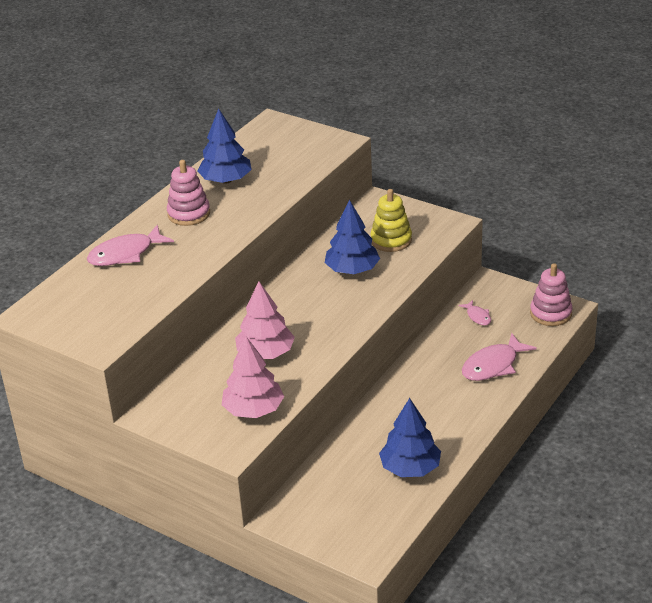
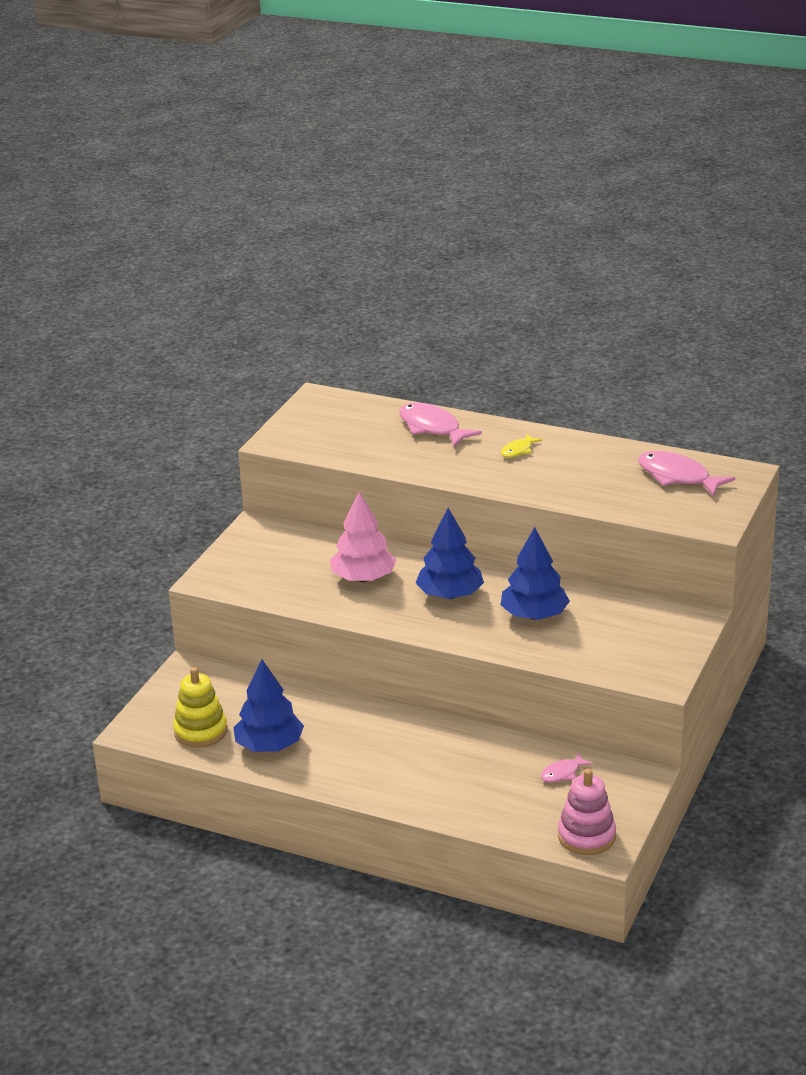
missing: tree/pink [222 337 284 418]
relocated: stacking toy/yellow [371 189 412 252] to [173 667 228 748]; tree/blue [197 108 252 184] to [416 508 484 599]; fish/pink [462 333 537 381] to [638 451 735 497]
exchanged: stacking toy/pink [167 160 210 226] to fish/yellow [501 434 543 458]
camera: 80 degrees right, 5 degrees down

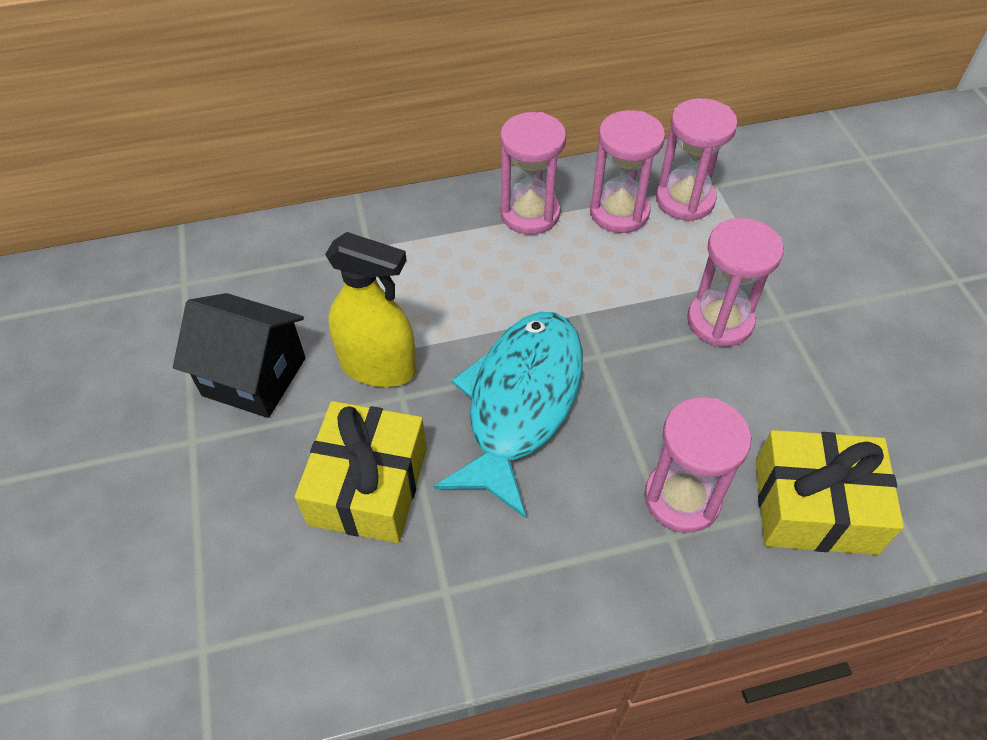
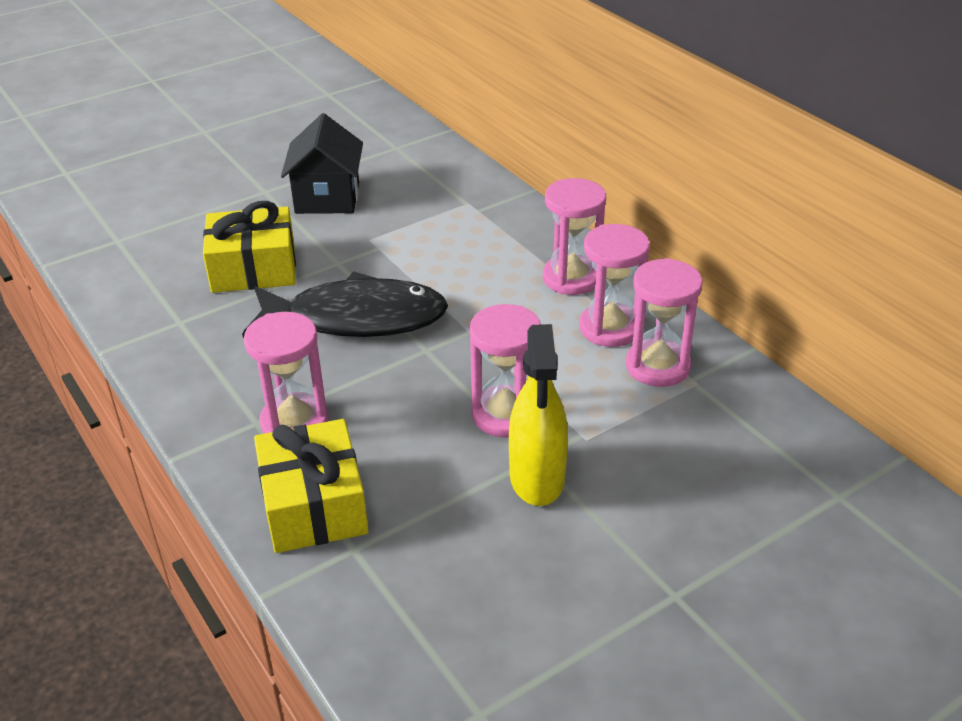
relocated: spray bottle/yellow [325 232 417 387] to [509 324 568 506]
colour: fish/turquoise [434 312 583 518] to fish/black [242 272 448 338]
camera: 70 degrees right, 15 degrees down

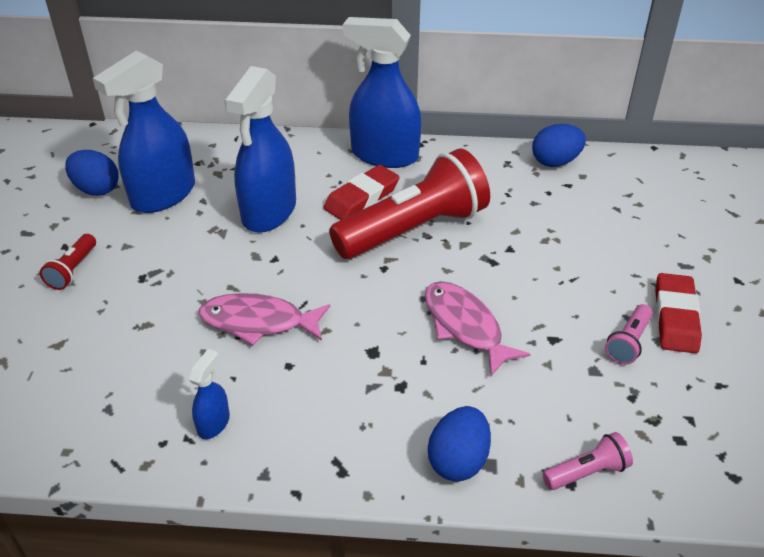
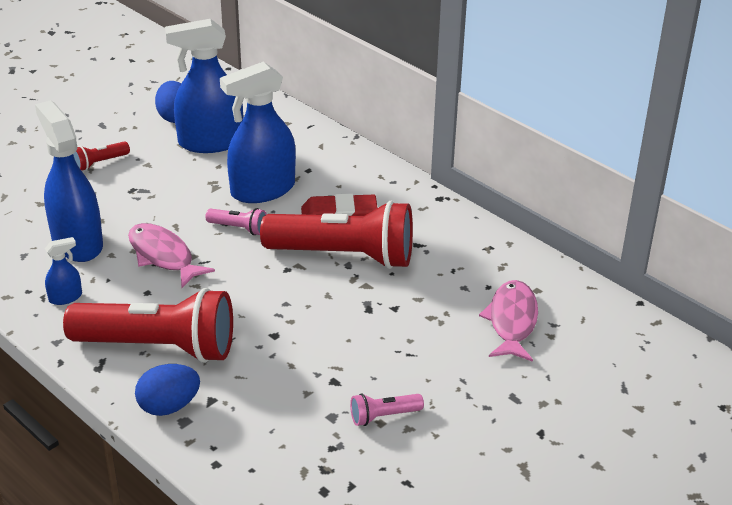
missing: egg/blue [532 124 586 167]; eraser/red [655 273 702 353]
appeared: flashlight/red [63 288 233 363]
relocated: spray bottle/blue [343 17 422 168] to [35 100 103 262]; flashlight/pink [542 432 633 490] to [205 208 267 235]; fish/pink [425 281 530 376] to [479 280 538 362]
camera: 40 degrees right, 5 degrees down

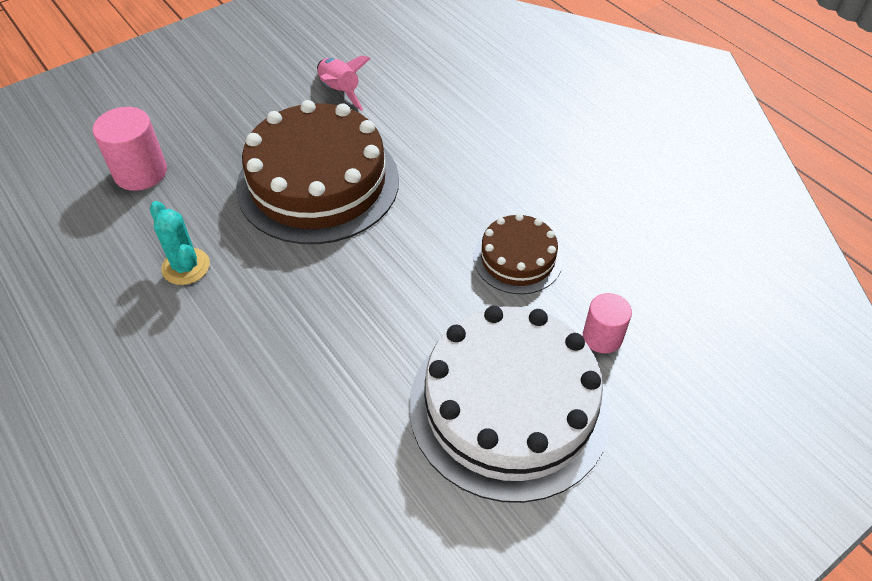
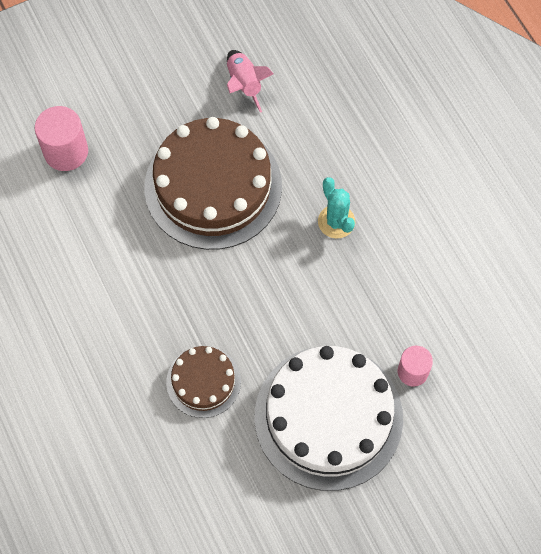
relocated: cake/brown [474 213 563 294] to [166 346 241 418]; cactus/turquoise [150 201 210 285] to [318 177 355 238]
camera: 10 degrees right, 15 degrees up

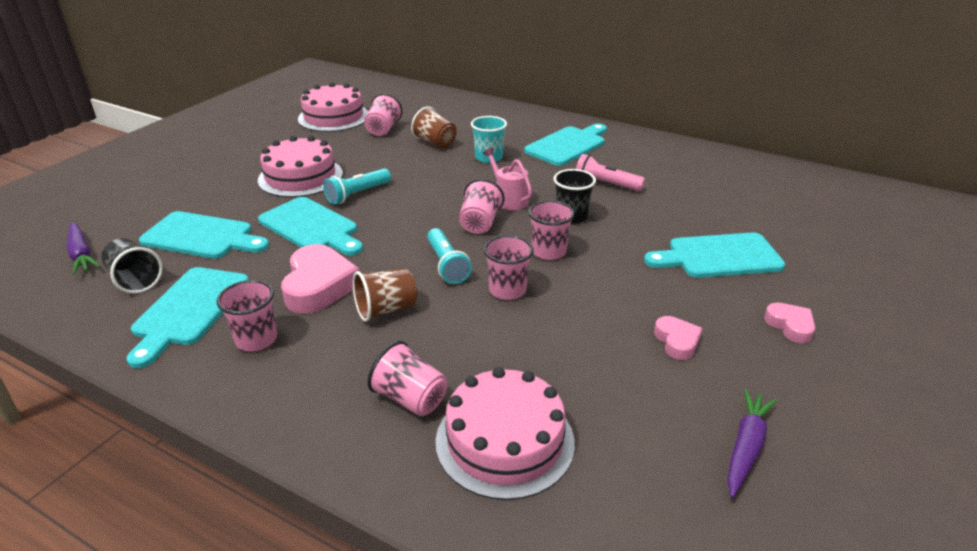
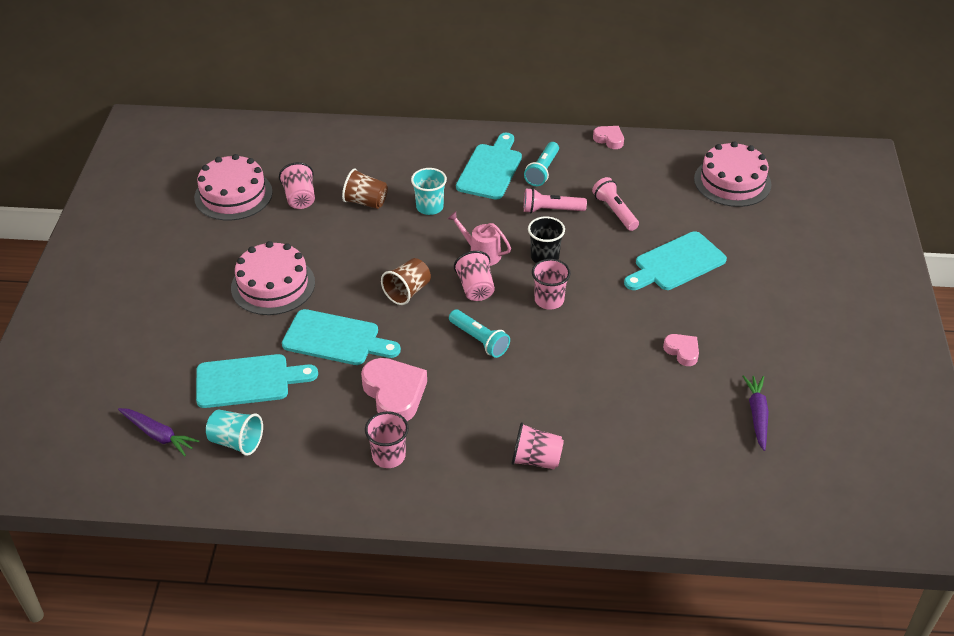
missing: cutting board/turquoise [127 267 249 368]; cup/pink [484 235 534 300]
appeared: flashlight/pink [592 177 639 231]
relocated: cup/brown [353 269 417 322] to [381 258 431 305]; flashlight/turquoise [323 169 391 205] to [524 142 559 186]; heart/pink [764 302 815 343] to [593 126 624 149]; cake/pink [436 367 575 500] to [694 141 772 207]
colour: cup/black [101 238 163 293] to cup/turquoise [206 409 263 456]
camera: 25 degrees left, 10 degrees up

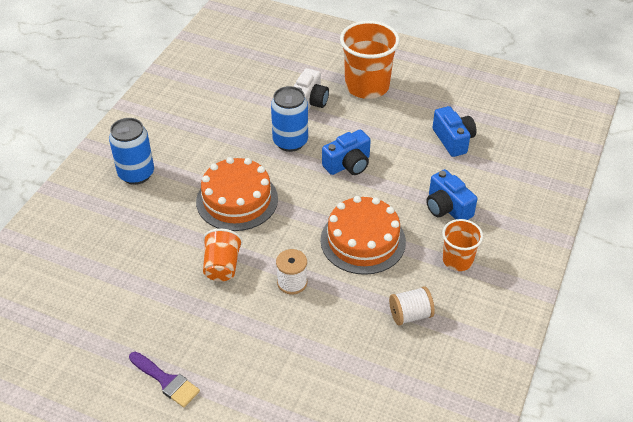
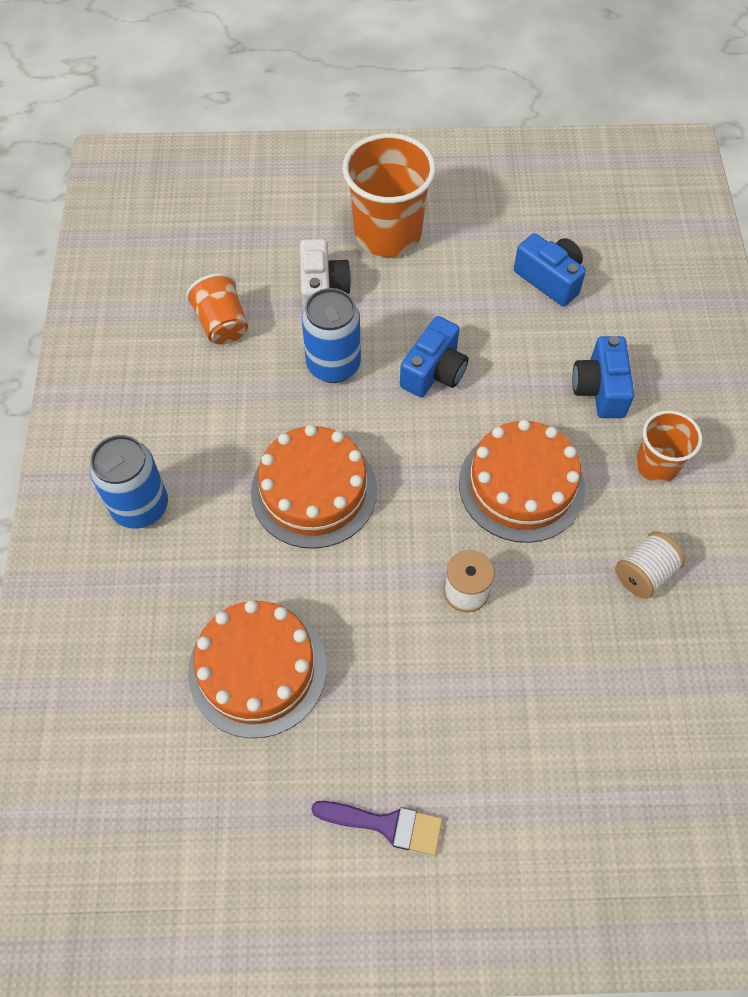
appeared: cake/orange [188 600 327 738]
relocated: cup/orange [203 229 243 282] to [186 273 248 345]
spun: camera/blue [426 169 477 220] = [572 336 634 418] 60 degrees clockwise
camera: 25 degrees left, 15 degrees up

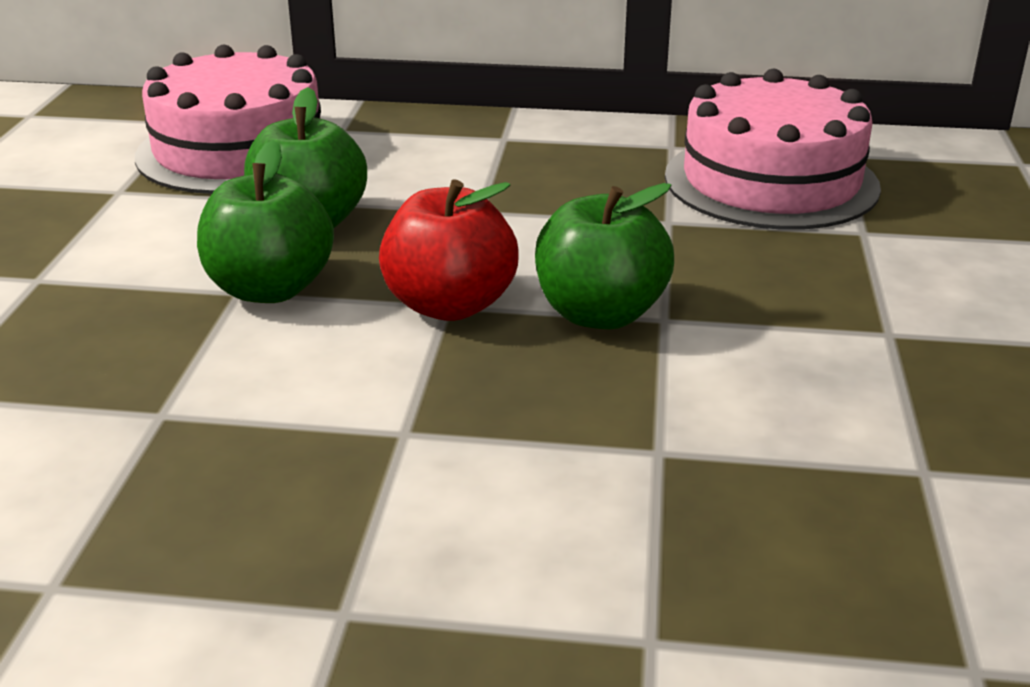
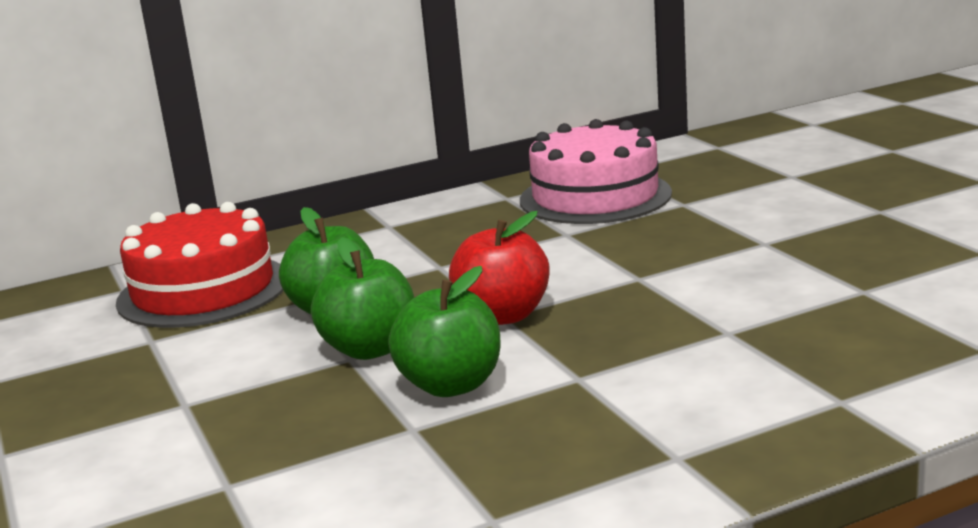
relocated: apple/green [535 183 674 329] to [388 266 501 397]
colour: cake/pink [135 45 321 194] to cake/red [116 202 283 328]
camera: 30 degrees left, 10 degrees down

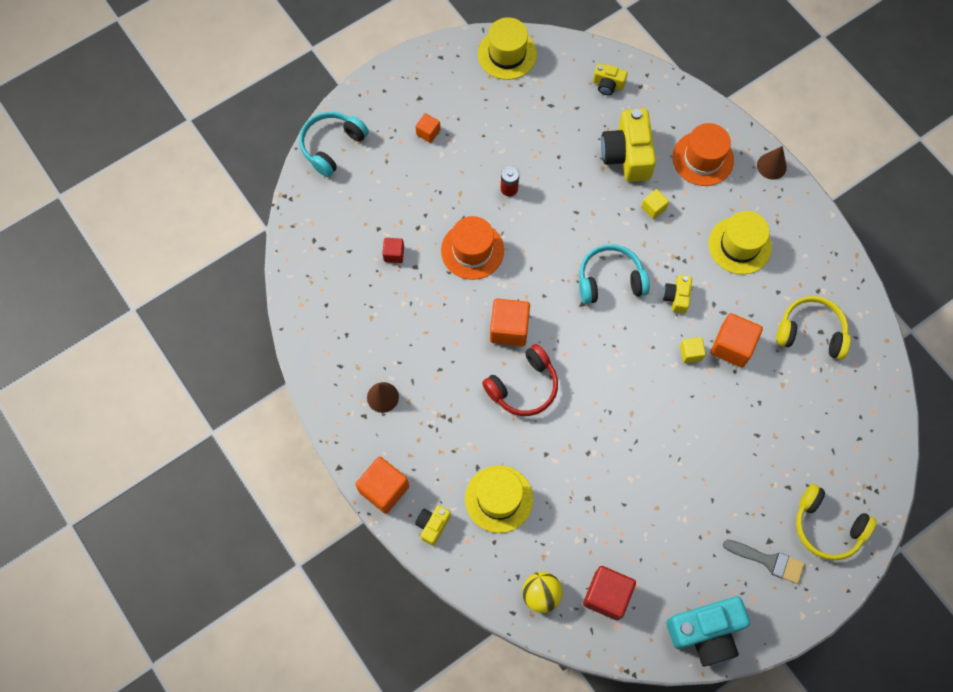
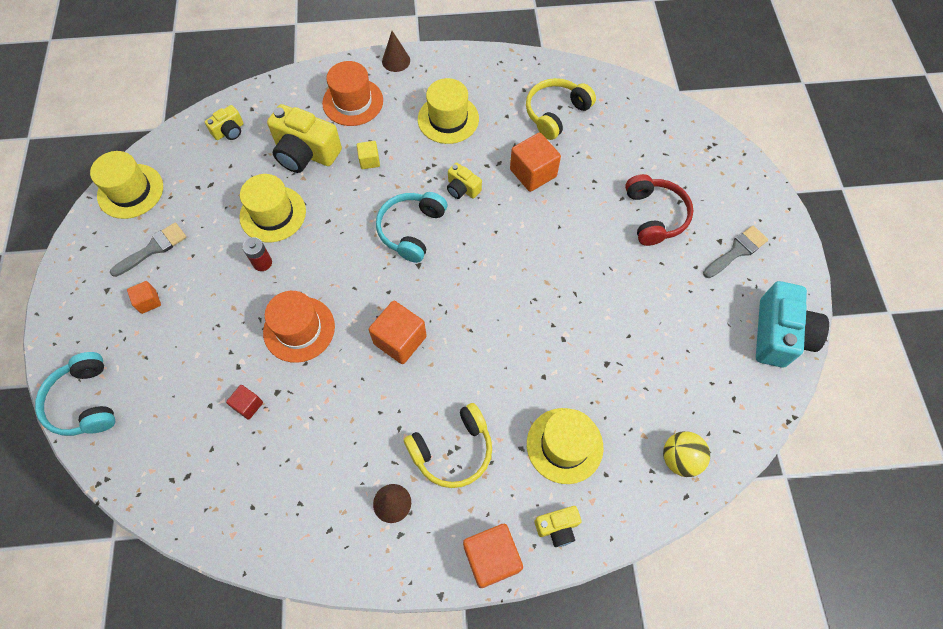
missing: cube/red [583 566 636 620]; cube/yellow [680 337 706 363]
appeared: brush/grey [110 223 187 277]; hat/yellow [239 174 306 242]
relocated: headphones/yellow [796 484 877 560] to [404 403 492 488]; headphones/red [482 344 558 416] to [625 174 693 246]
spun: camera/yellow [415 505 451 546] = [534 506 581 547] 75 degrees counterclockwise
camera: 60 degrees left, 5 degrees down

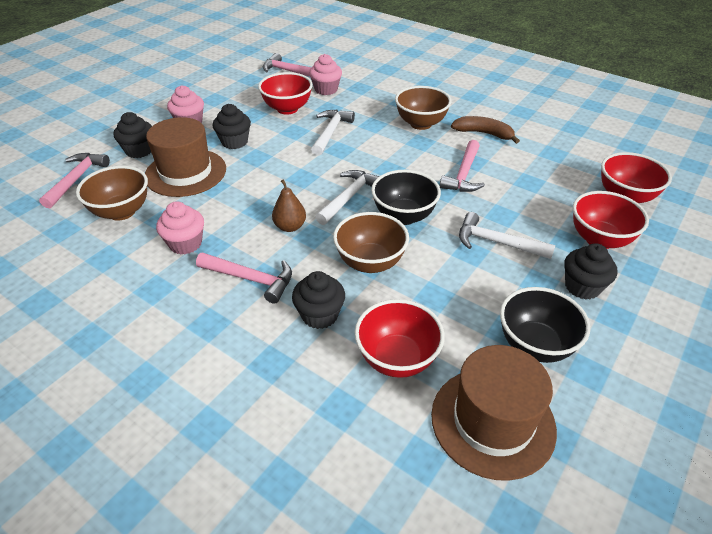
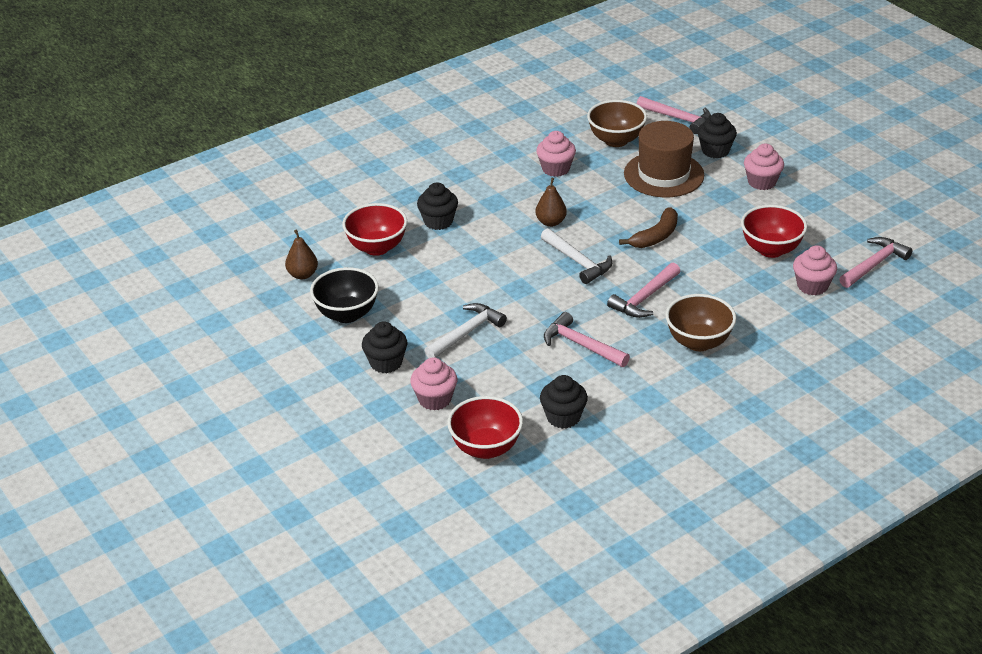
missing: hammer/white [311 110 355 156]; bowl/brown [333 212 409 273]; bowl/black [371 170 441 225]
relocated: cupcake/black [213 104 251 149] to [540 375 588 429]; hammer/pink [196 253 292 304] to [607 262 680 318]; banana/brown [451 116 520 144] to [619 207 678 248]
exchanged: hat/brown [431 345 557 481] to pear/brown [285 229 318 279]; bowl/red [573 191 649 249] to cupcake/pink [410 357 457 411]
camera: 110 degrees right, 5 degrees down

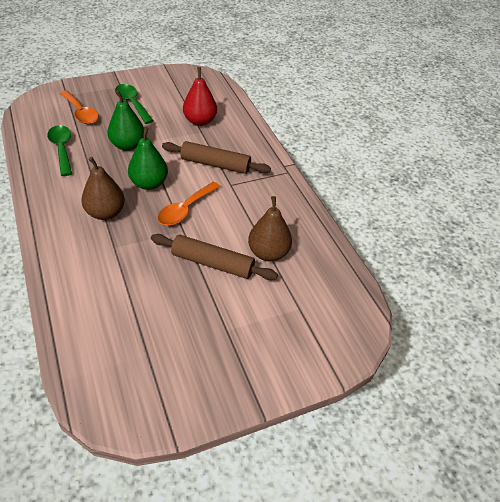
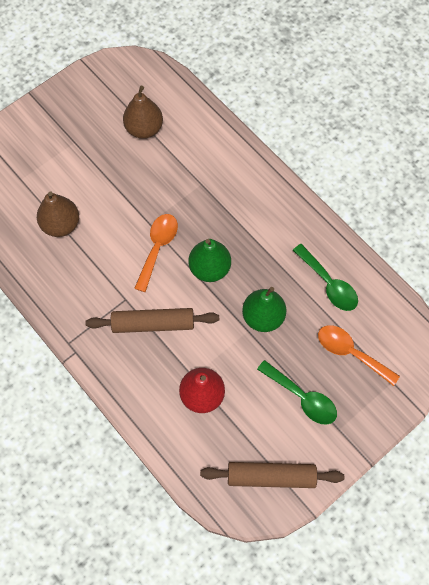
relocated: pear/brown [81 157 125 220] to [123 86 163 139]; rolling pin/brown [151 234 278 280] to [200 462 344 488]
camera: 165 degrees right, 20 degrees up

